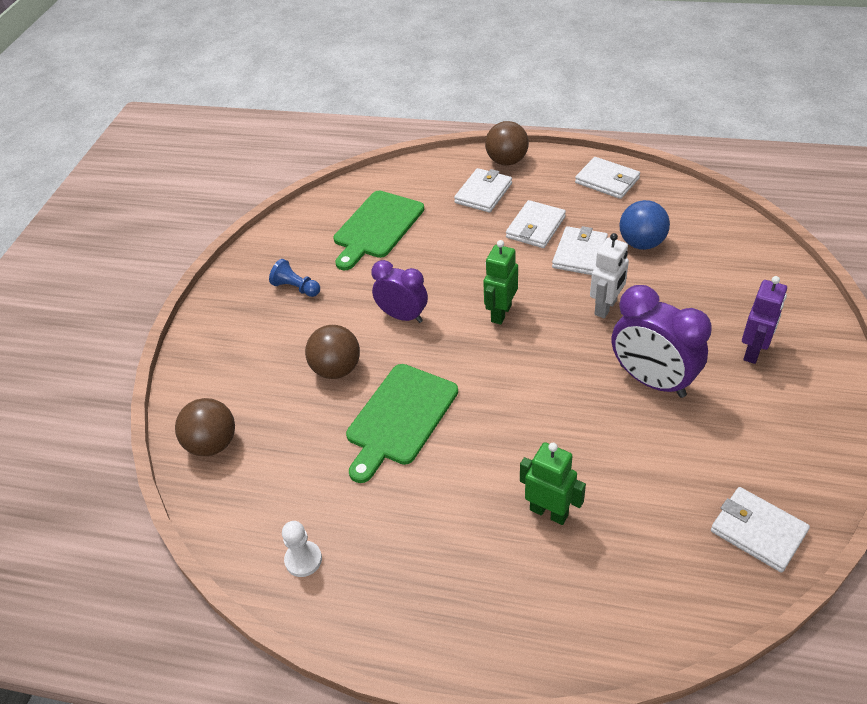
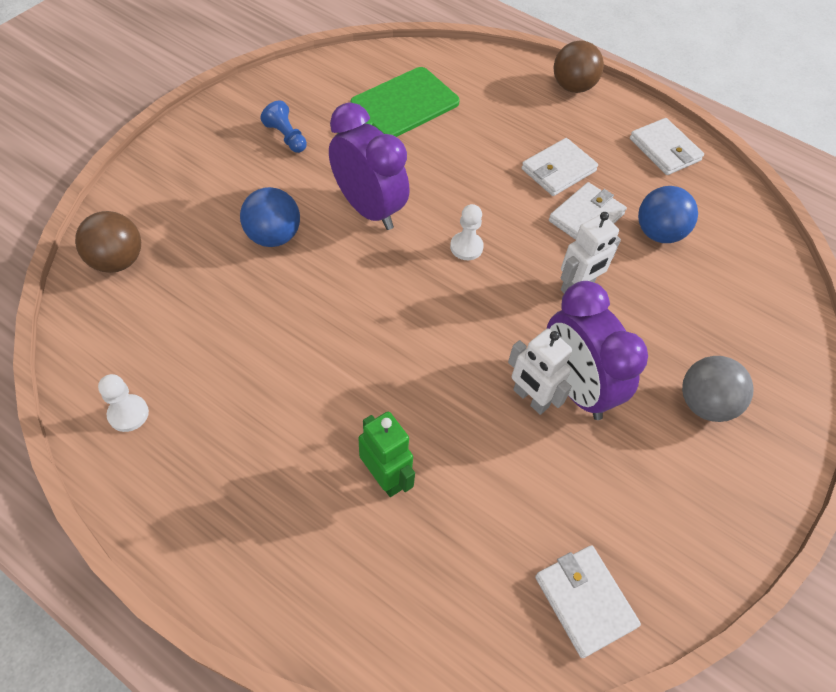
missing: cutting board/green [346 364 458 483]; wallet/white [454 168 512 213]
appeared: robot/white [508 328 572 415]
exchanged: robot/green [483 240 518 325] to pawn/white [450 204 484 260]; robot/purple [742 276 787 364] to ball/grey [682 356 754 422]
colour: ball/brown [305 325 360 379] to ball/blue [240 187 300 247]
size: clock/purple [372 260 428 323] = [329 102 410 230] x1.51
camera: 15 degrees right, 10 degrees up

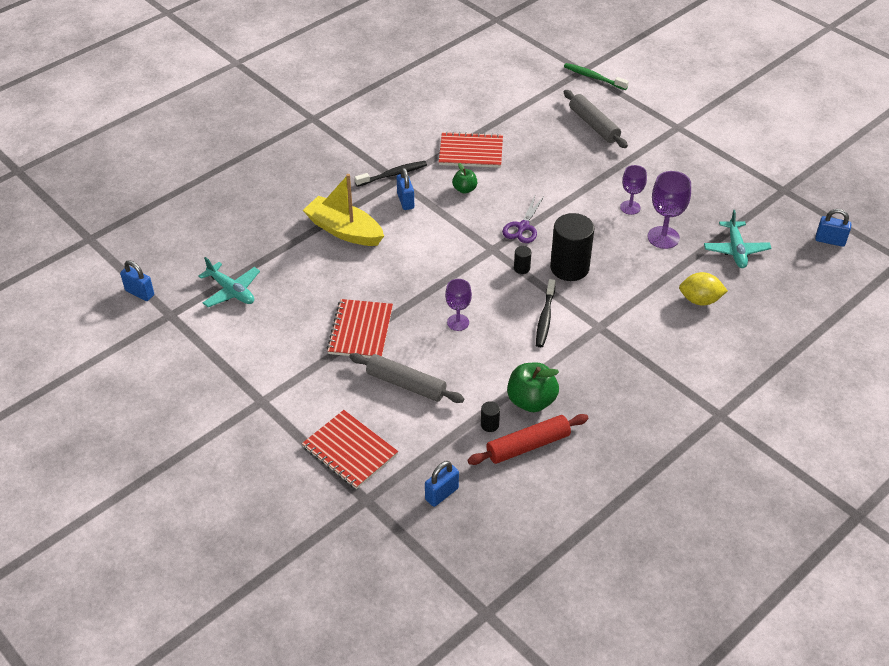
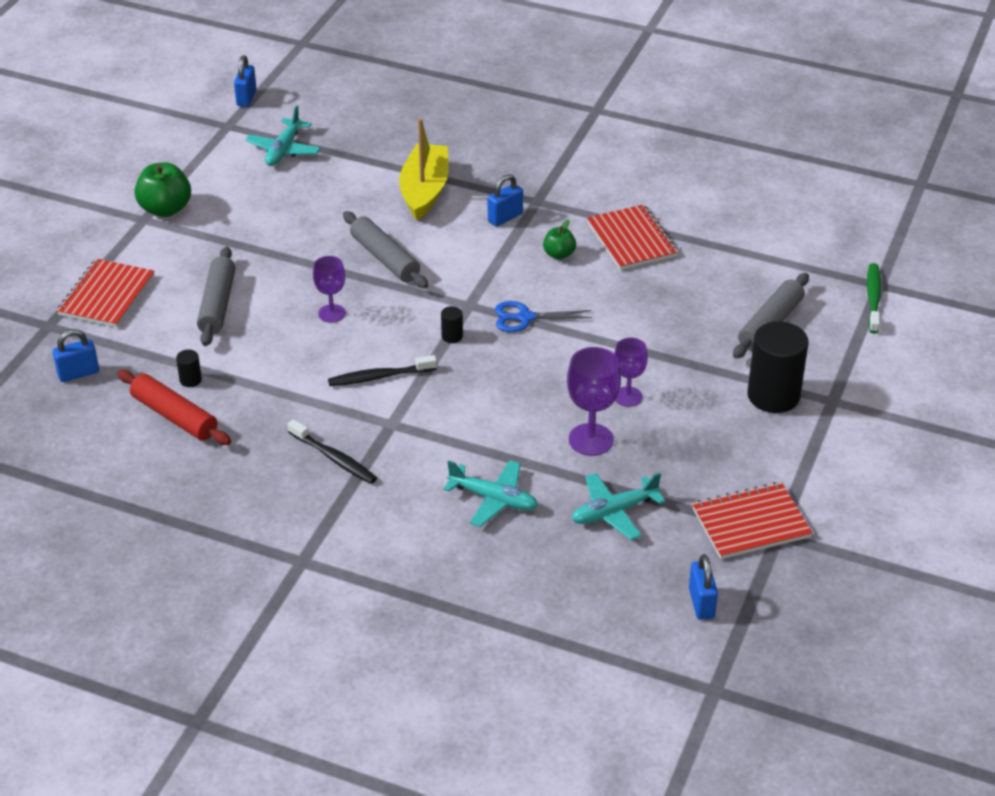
appeared: rolling pin/grey [343 211 428 288]
relocated: apple/green [507 362 559 412] to [134 162 191 217]; toothbrush/black [355 161 427 187] to [288 419 377 484]; notebook/red [327 299 393 358] to [692 482 812 559]; cylinder/black [550 213 595 281] to [747 321 809 413]
exchanged: lemon/yellow [679 272 728 306] to plane/turquoise [443 460 538 527]
colour: scissors/purple [502 196 544 243] to scissors/blue [495 301 592 332]
spun: padlock/blue [425 461 459 507] = [53 329 99 382] 45 degrees counterclockwise
camera: 65 degrees right, 5 degrees down

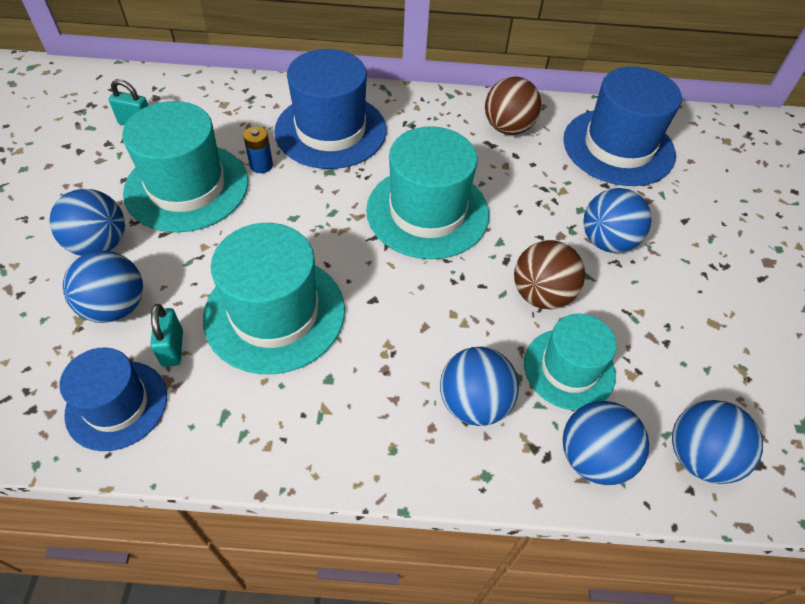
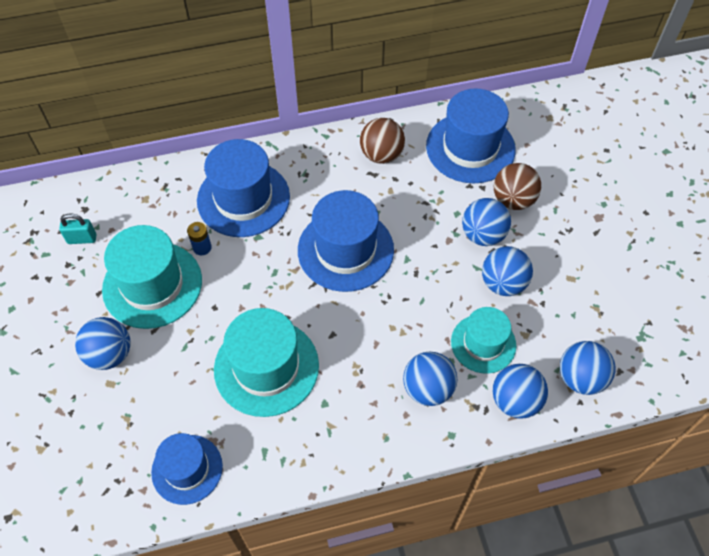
missing: padlock/turquoise [150 304 183 367]
relocated: ball/blue [63 250 143 323] to [482 246 533 296]; ball/brown [514 240 585 309] to [494 163 541 210]
colour: hat/turquoise [366 126 489 259] to hat/blue [298 190 394 292]
camera: 15 degrees left, 5 degrees up

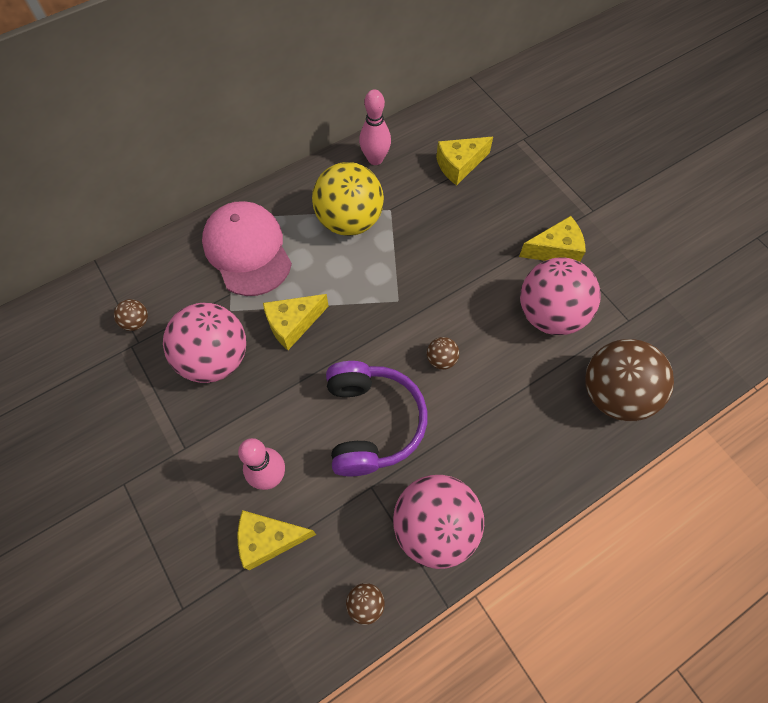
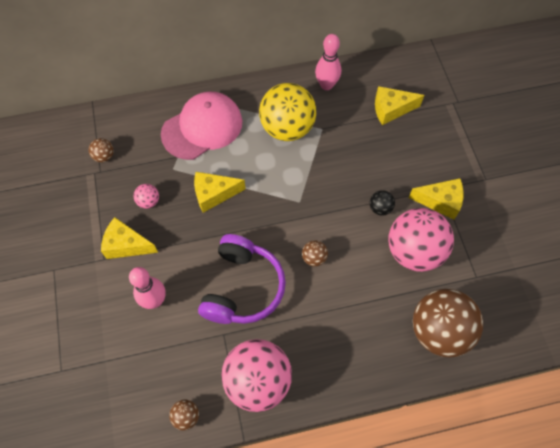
appeared: ball/black [370 190 395 215]
relocated: cheese/yellow [238 510 316 570] to [101 217 158 259]
spun: cap/pink [202 201 292 296] = [161 92 242 160] 60 degrees clockwise
size: ball/pink [163 303 246 383] = [134 184 159 209] x0.42
camera: 20 degrees right, 0 degrees up

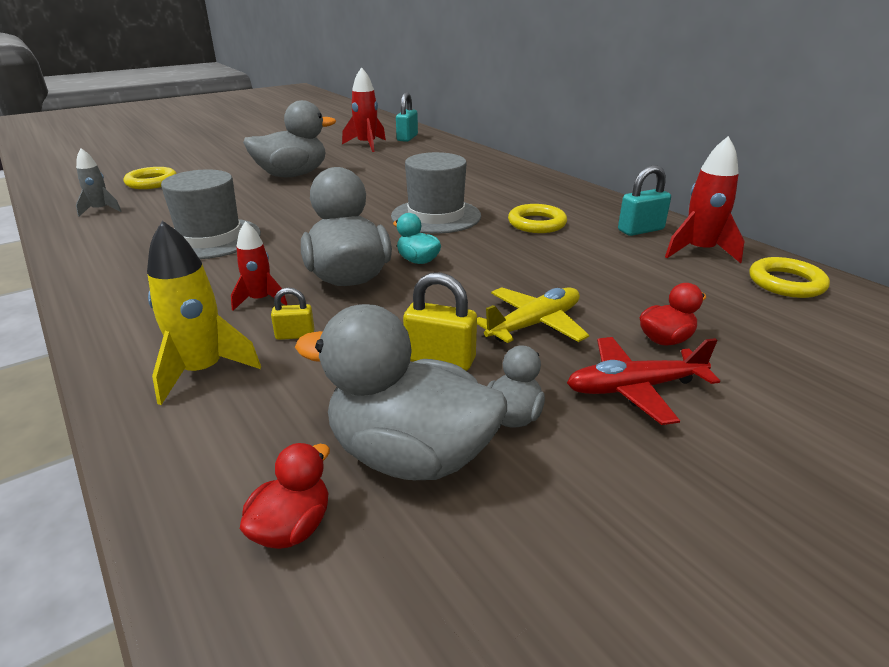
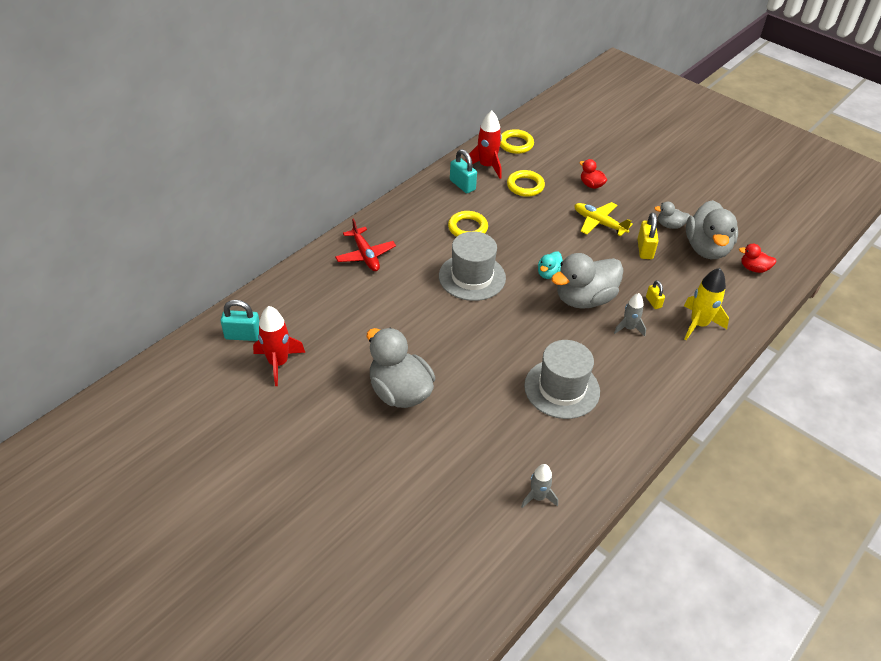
relocated: plane/red [567 337 720 425] to [335 218 396 271]; ring/yellow [124 167 177 189] to [507 170 545 197]
colour: rocket/red [231 221 287 311] to rocket/grey [614 293 646 336]
camera: 105 degrees left, 15 degrees up

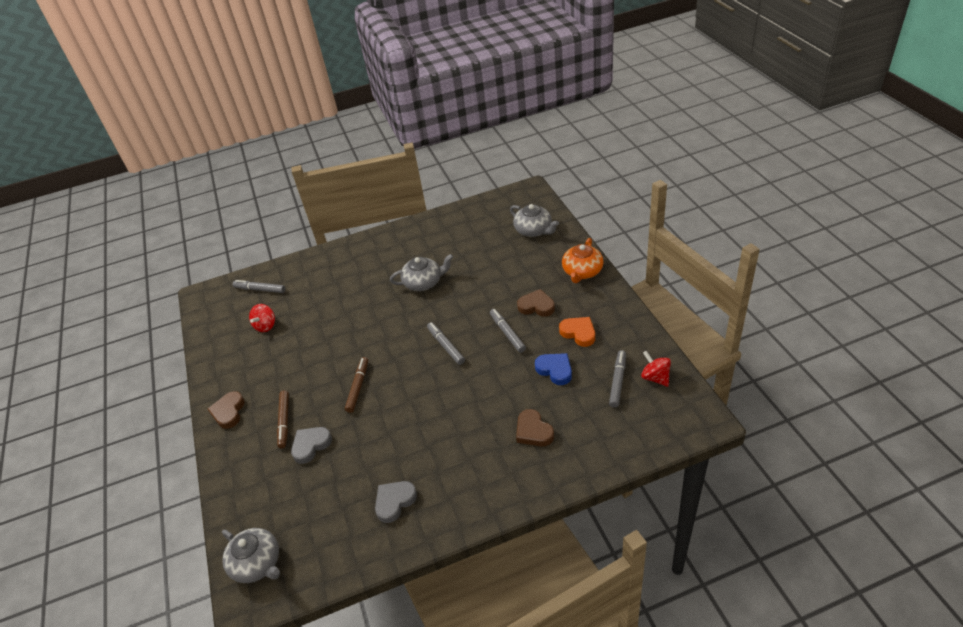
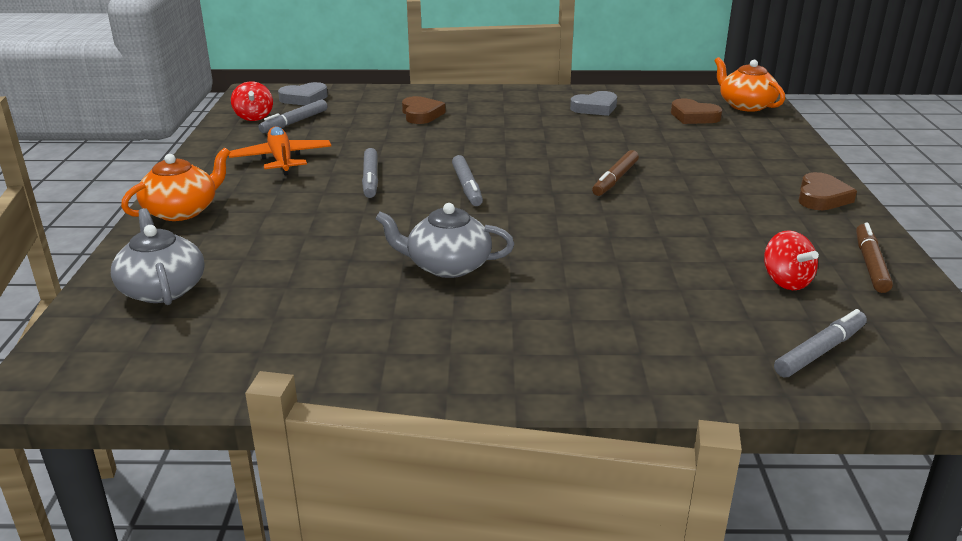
missing: heart/blue [535 353 572 385]
relocated: heart/grey [291 427 332 464] to [278 82 328 105]; heart/brown [517 289 555 317] to [671 99 722 124]; marker/brown [277 390 289 448] to [856 222 893 293]
exchanged: heart/orange [559 317 595 347] to plane/orange [229 126 331 175]
colour: teapot/grey [222 528 280 583] to teapot/orange [714 57 785 112]
spun: spinning top/red [249 304 275 332] = [764 230 819 290] 120 degrees clockwise; marker/grey [232 280 285 293] = [774 309 867 377] 75 degrees counterclockwise
camera: 165 degrees left, 15 degrees down

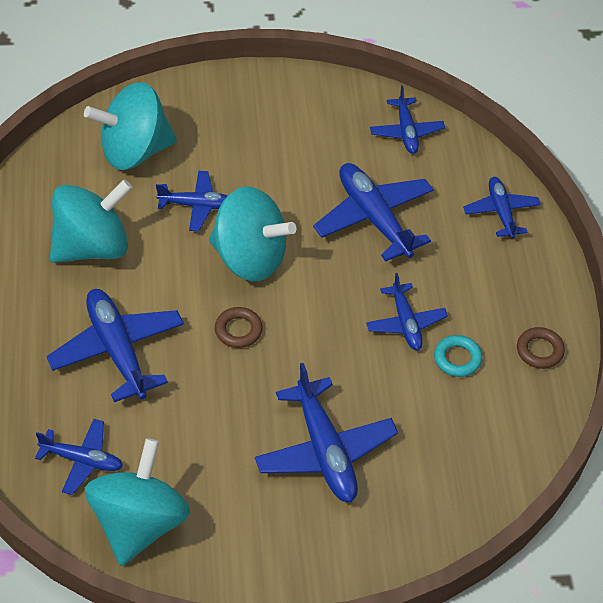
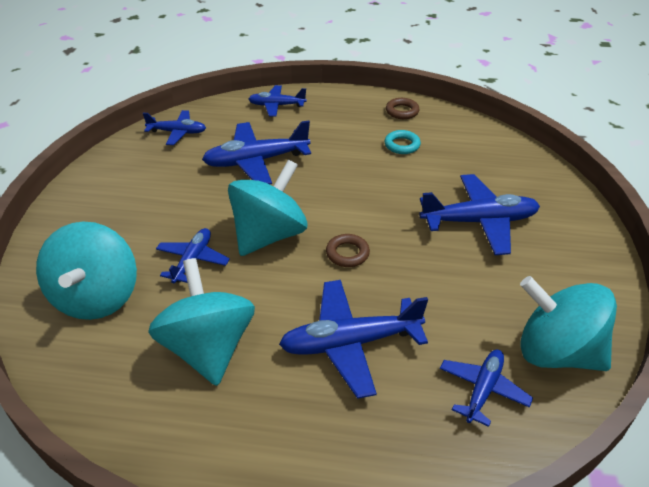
missing: plane/blue [366 273 448 350]
camera: 75 degrees left, 10 degrees down

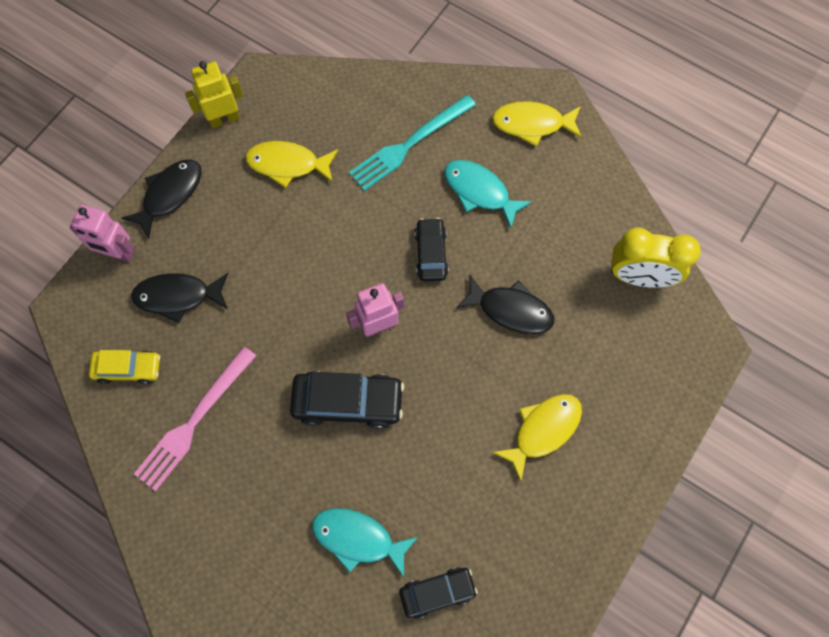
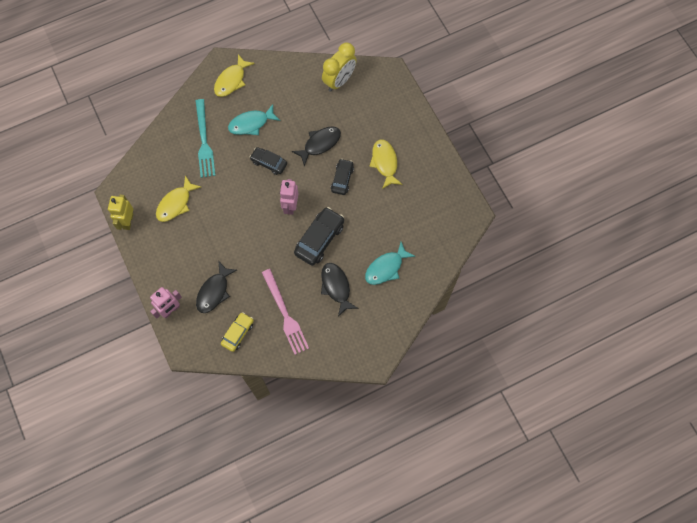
relocated: fish/black [122 160 202 239] to [321 263 359 317]; car/black [399 567 478 619] to [331 159 354 195]
camera: 60 degrees left, 0 degrees up

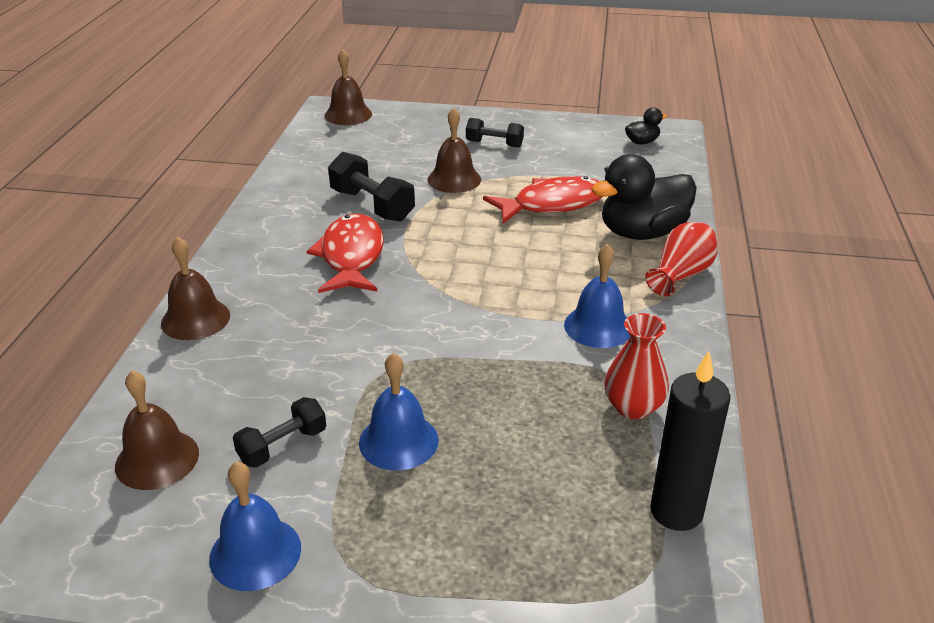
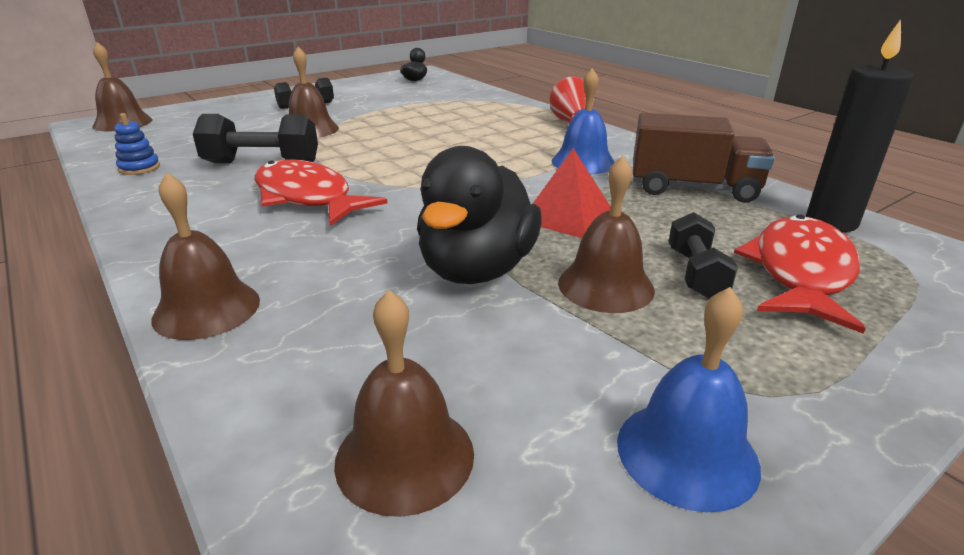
appeared: stacking toy/blue [114 113 160 175]; pyramid/red [533 148 611 238]
relocated: duck/black [591 154 697 240] to [417 146 542 284]; dumbbell/black [233 397 326 468] to [668 212 738 298]; fish/red [483 176 603 224] to [734 214 866 334]
exchanged: vase/red [604 313 669 419] to truck/brown [633 113 775 203]
colour: bell/blue [359 353 439 471] to bell/brown [558 156 655 313]
camera: 45 degrees left, 5 degrees down

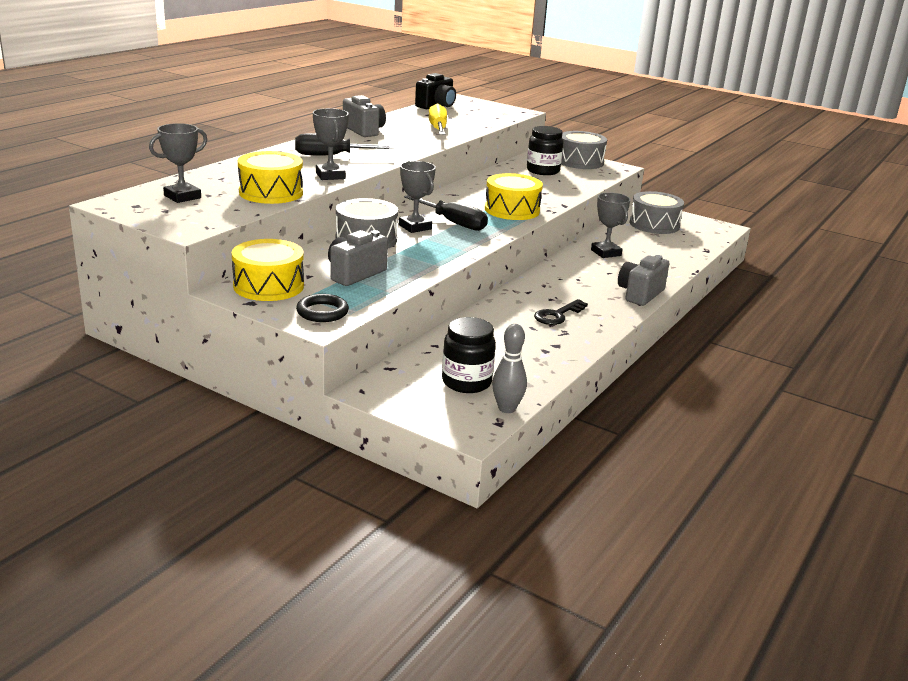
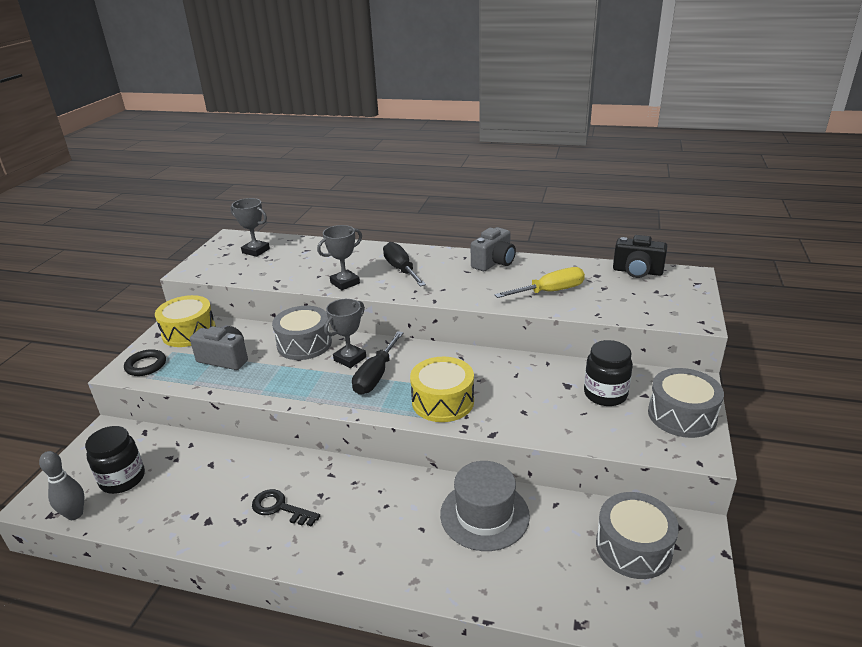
missing: drum/yellow [238 151 303 204]; camera/grey [618 255 669 306]
exchanged: trophy/grey [591 192 630 258] to hat/grey [440 461 530 551]
camera: 75 degrees right, 5 degrees up

